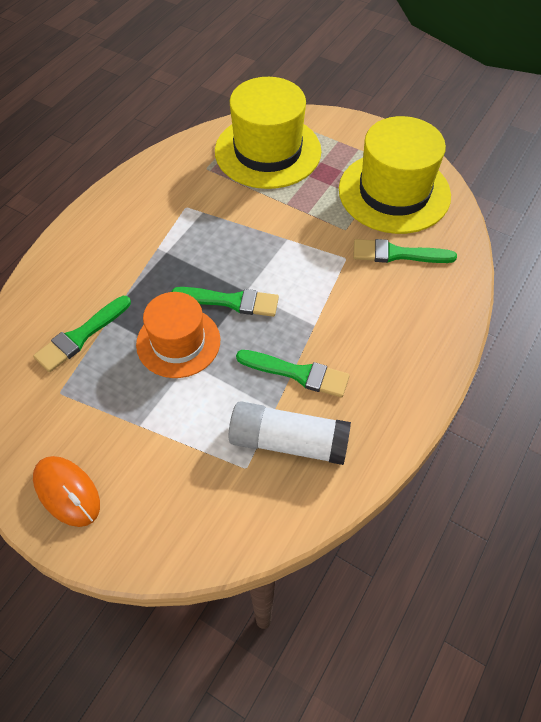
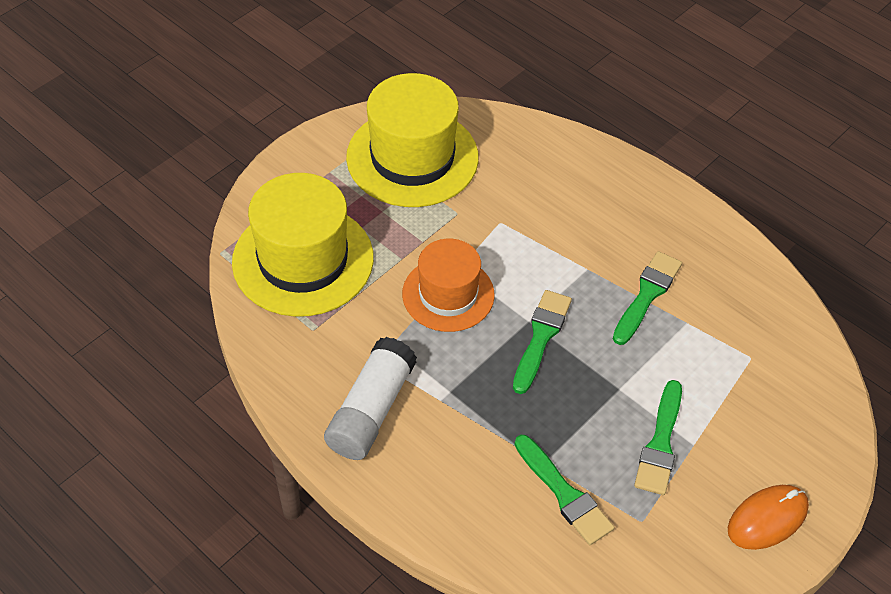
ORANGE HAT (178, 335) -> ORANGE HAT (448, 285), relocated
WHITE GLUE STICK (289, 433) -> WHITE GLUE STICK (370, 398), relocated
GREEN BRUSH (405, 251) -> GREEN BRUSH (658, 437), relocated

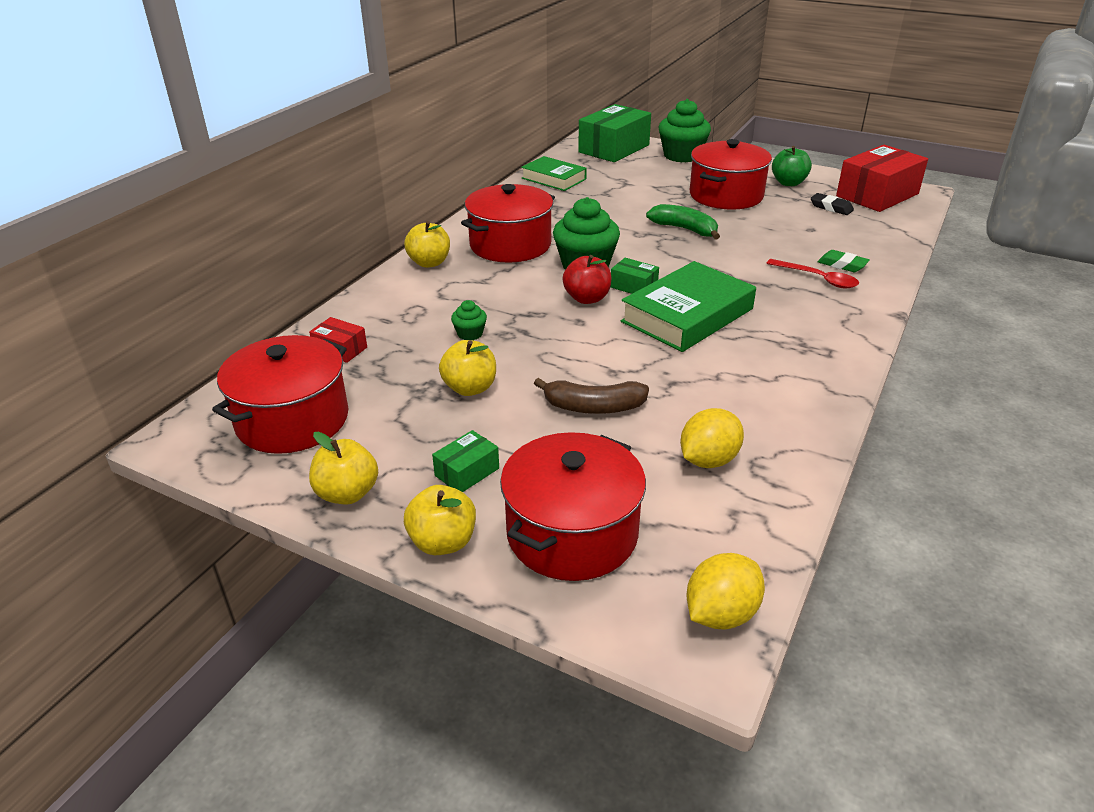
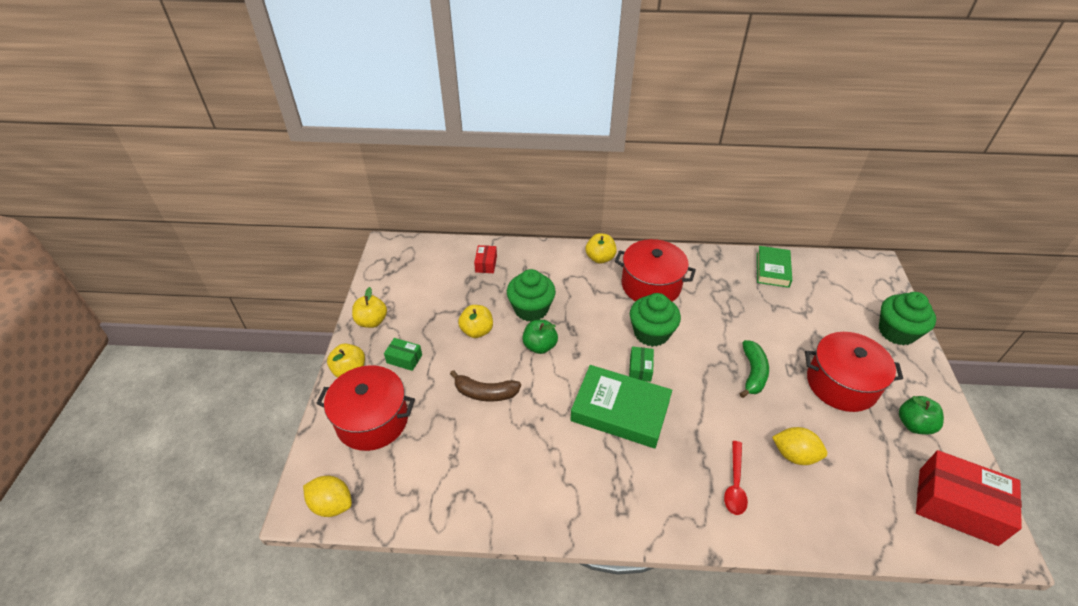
RED POT (280, 394) -> none
RED APPLE (587, 279) -> none
GREEN BOX (614, 133) -> none
BLACK ERASER (832, 204) -> none
GREEN ERASER (844, 261) -> none
none -> GREEN APPLE (540, 337)
YELLOW LEMON (712, 438) -> YELLOW LEMON (799, 446), relocated
BROWN BANANA (591, 396) -> BROWN BANANA (485, 386), 60 degrees counterclockwise
GREEN CUPCAKE (469, 320) -> GREEN CUPCAKE (531, 295), x2.12

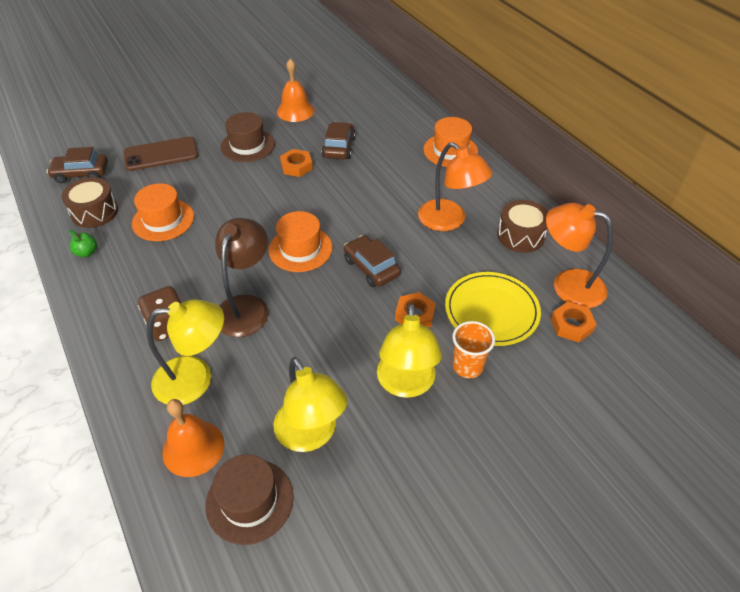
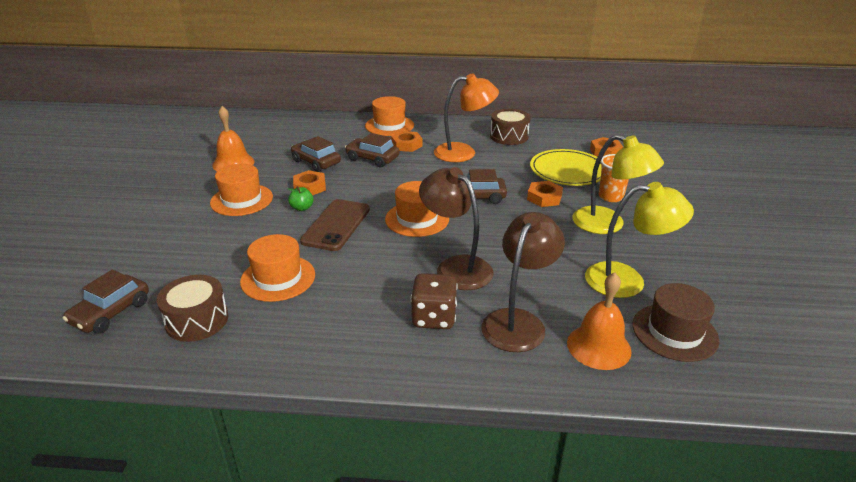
ORANGE LAMP (579, 255) -> none
none -> BROWN CAR (372, 150)
none -> ORANGE NUT (406, 141)
GREEN APPLE (82, 243) -> GREEN APPLE (301, 198), relocated
BROWN PHONE (160, 153) -> BROWN PHONE (335, 225), relocated
YELLOW LAMP (185, 352) -> BROWN LAMP (523, 282)
BROWN HAT (248, 137) -> ORANGE HAT (241, 190)

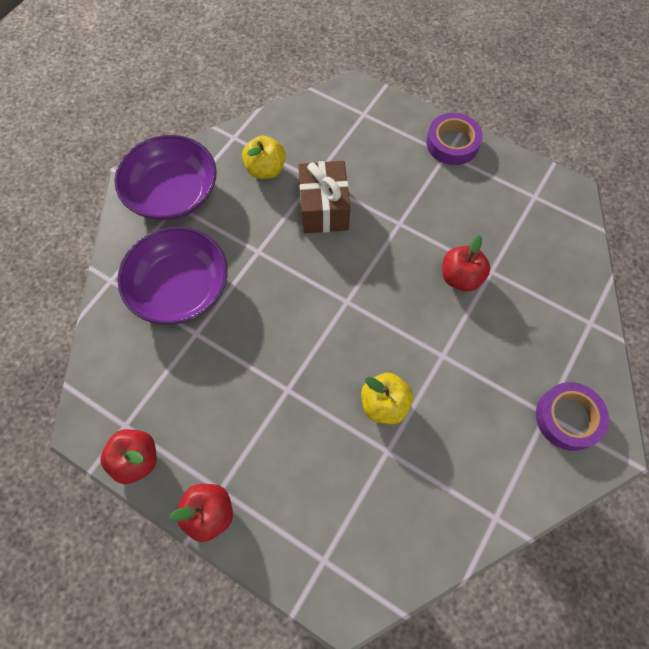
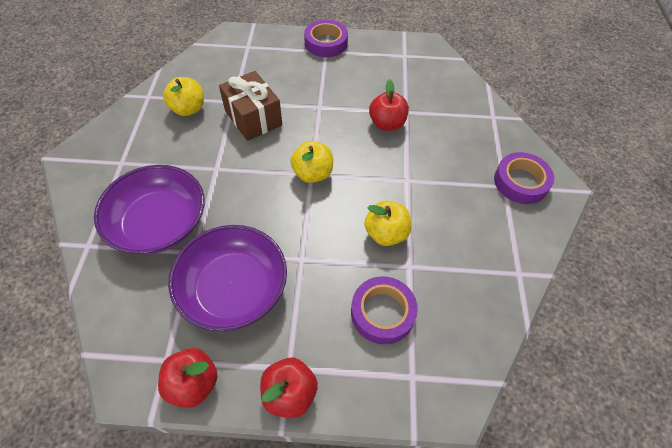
none -> YELLOW APPLE (311, 162)
none -> PURPLE TAPE (384, 310)
PURPLE BOWL (165, 178) -> PURPLE BOWL (227, 278), relocated

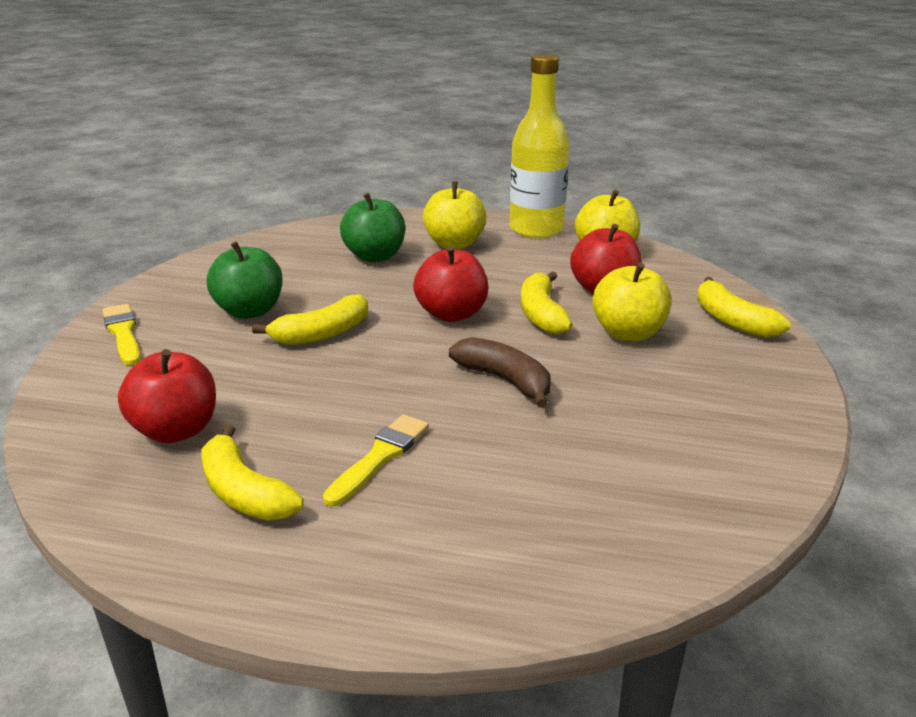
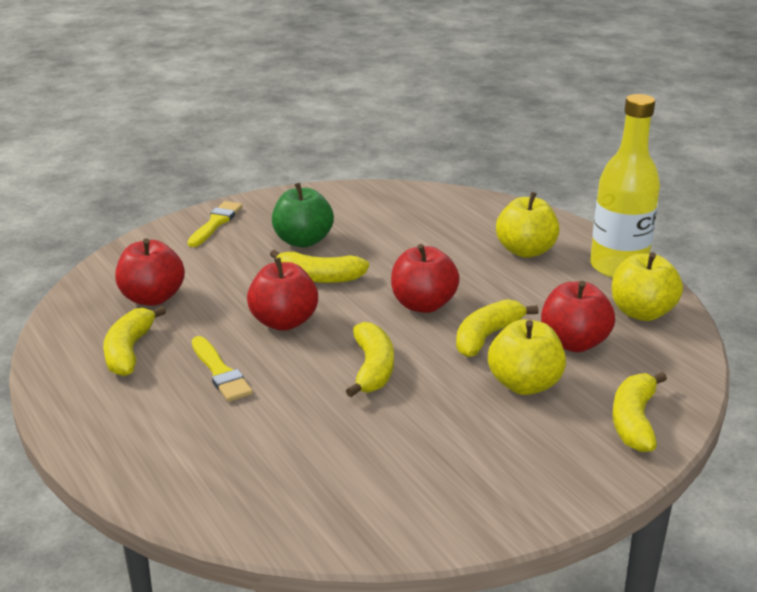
GREEN APPLE (372, 227) -> none
none -> RED APPLE (282, 294)
BROWN BANANA (500, 372) -> YELLOW BANANA (370, 359)
YELLOW BRUSH (376, 460) -> YELLOW BRUSH (222, 369), 75 degrees clockwise

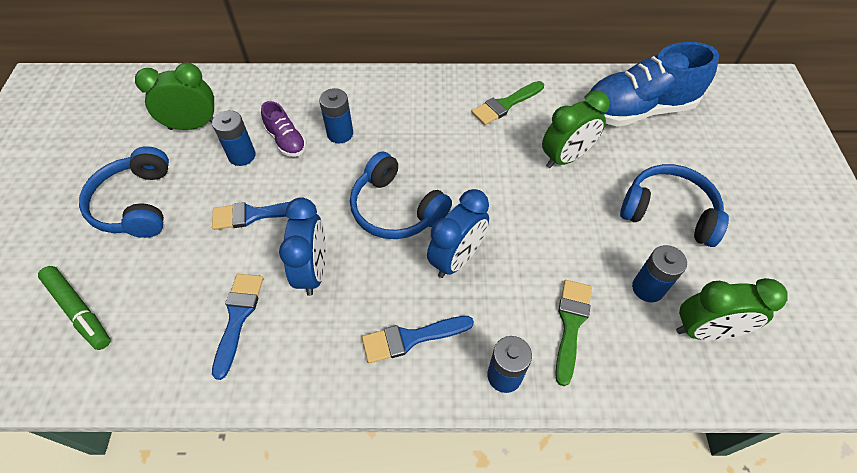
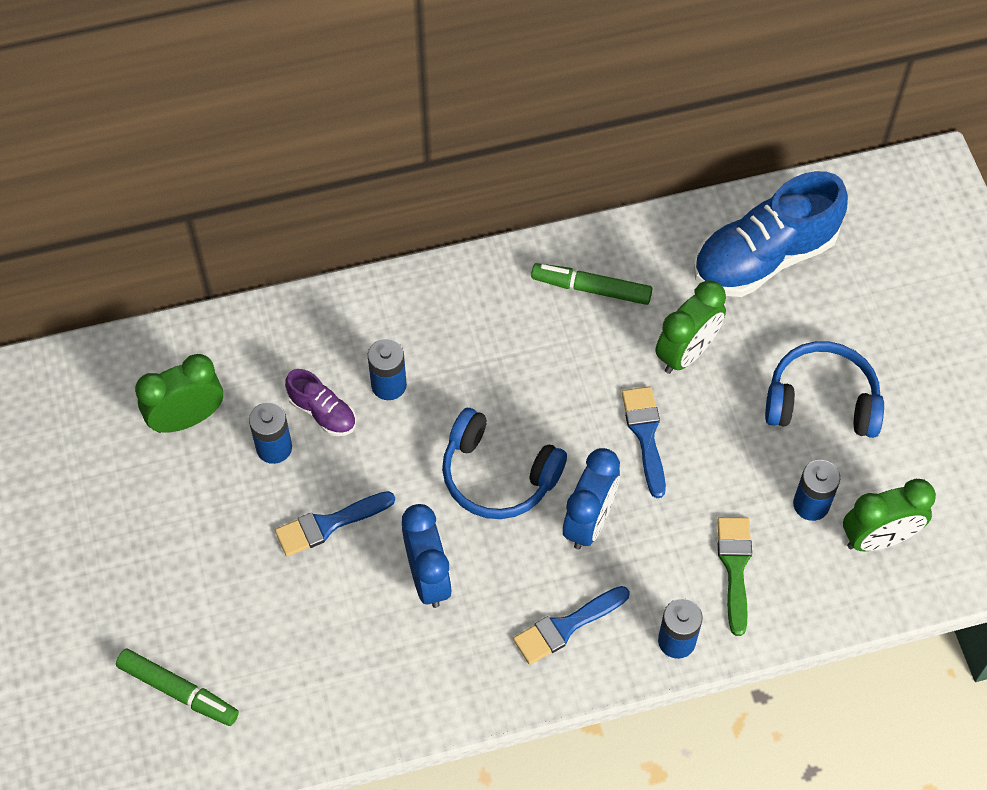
BLUE HEADPHONES (124, 192) -> none
BLUE BRUSH (237, 327) -> BLUE BRUSH (644, 442), relocated
GREEN BRUSH (508, 103) -> GREEN MARKER (591, 284)

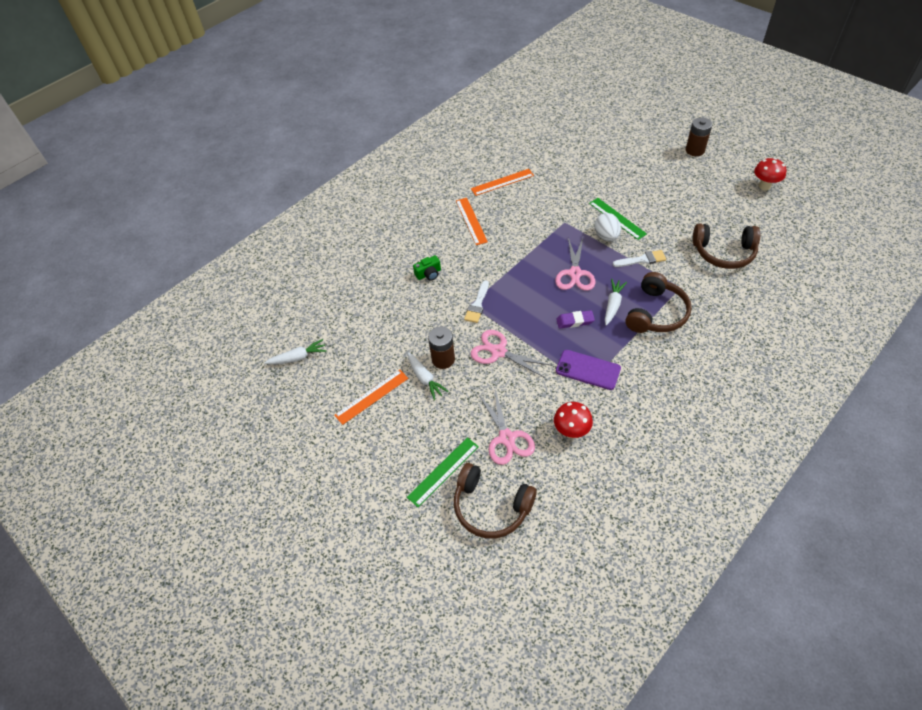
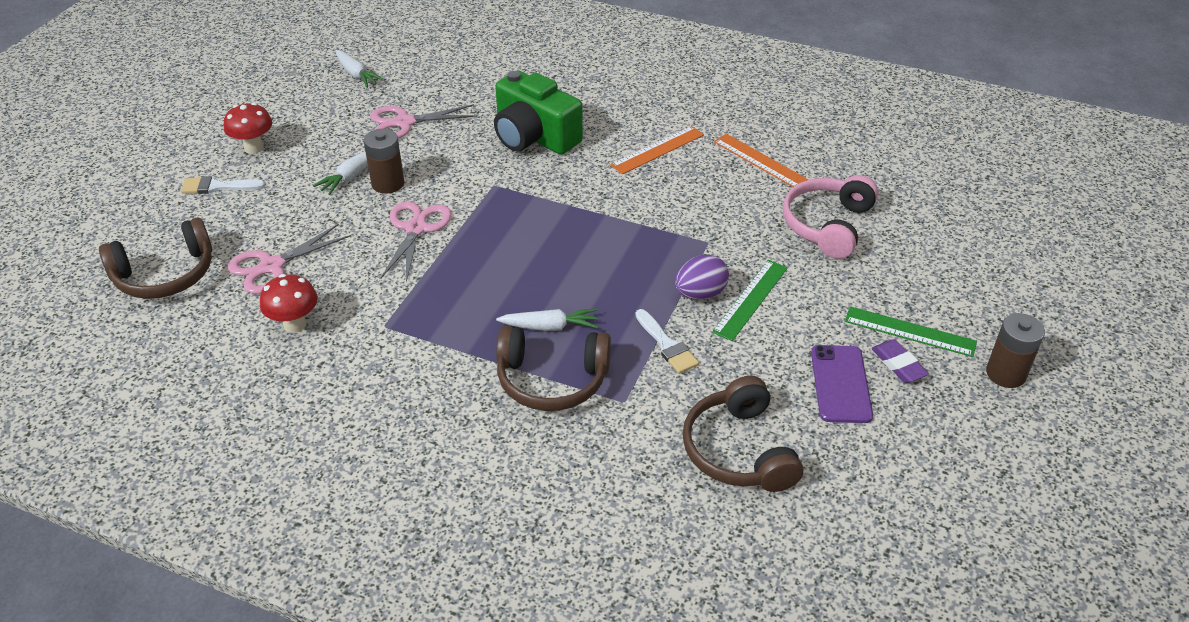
ORANGE RULER (371, 397) -> none
none -> PINK HEADPHONES (830, 217)
GREEN RULER (443, 472) -> GREEN RULER (911, 331), relocated
WHITE BRUSH (476, 301) -> WHITE BRUSH (223, 185), relocated
PINK SCISSORS (575, 264) -> PINK SCISSORS (423, 121), relocated
PURPLE ERASER (575, 319) -> PURPLE ERASER (900, 361), relocated
PURPLE PHONE (588, 370) -> PURPLE PHONE (842, 384), relocated
RED MUSHROOM (770, 174) -> RED MUSHROOM (248, 128), relocated
WHITE EGG (607, 227) -> PURPLE EGG (702, 277)
BROWN HEADPHONES (495, 500) -> BROWN HEADPHONES (155, 258), 120 degrees counterclockwise
GREEN CAMERA (427, 268) -> GREEN CAMERA (538, 112), x2.32

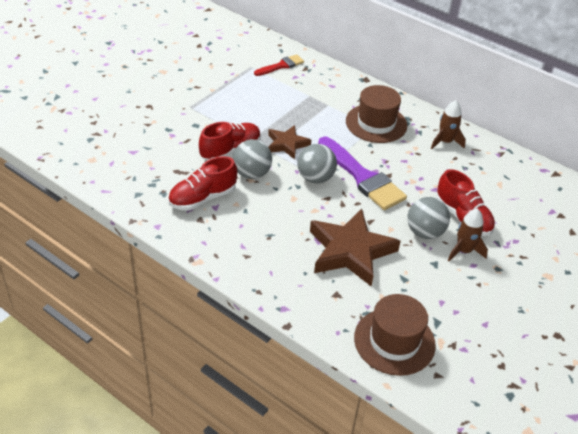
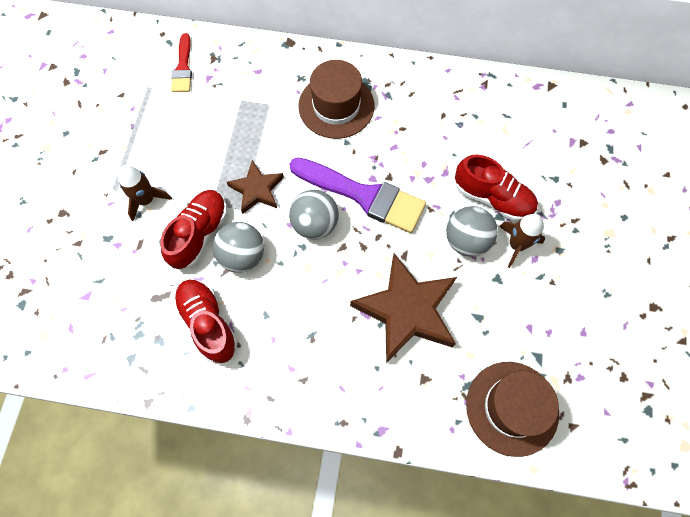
BROWN ROCKET (448, 124) -> BROWN ROCKET (145, 193), relocated
RED SHOE (202, 183) -> RED SHOE (205, 321), 120 degrees clockwise
RED BRUSH (279, 65) -> RED BRUSH (181, 62), 150 degrees clockwise

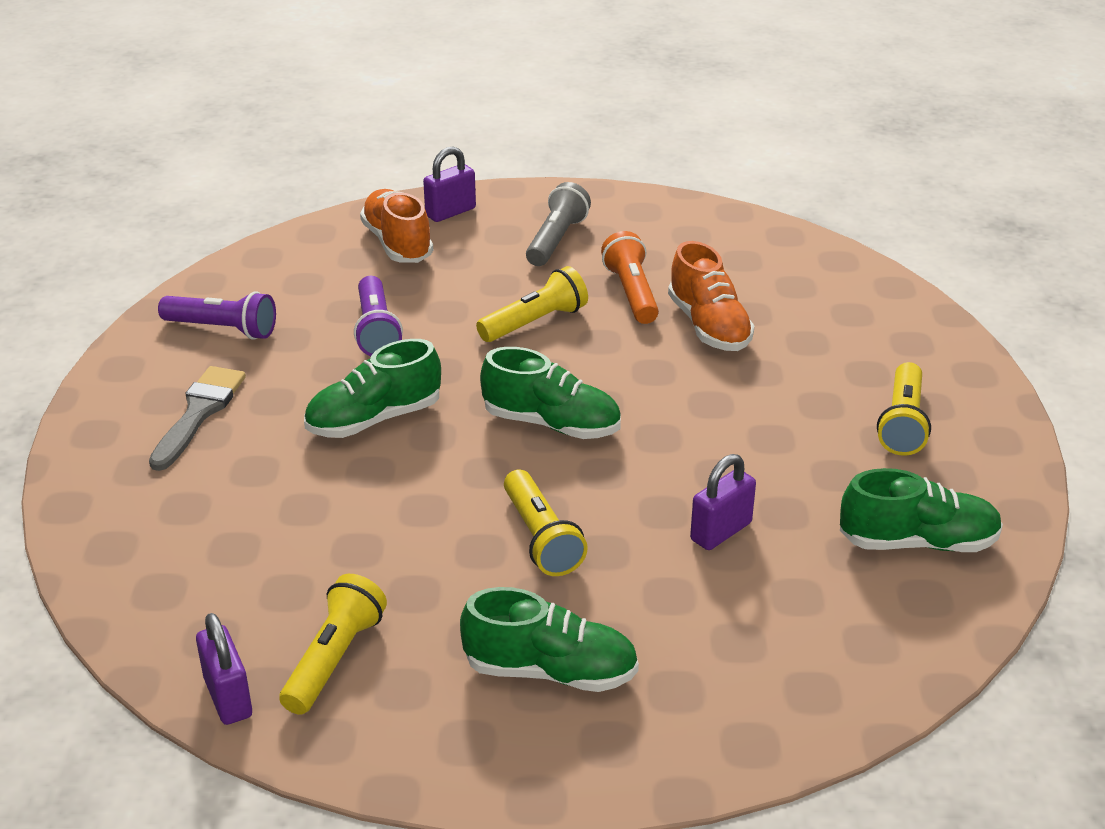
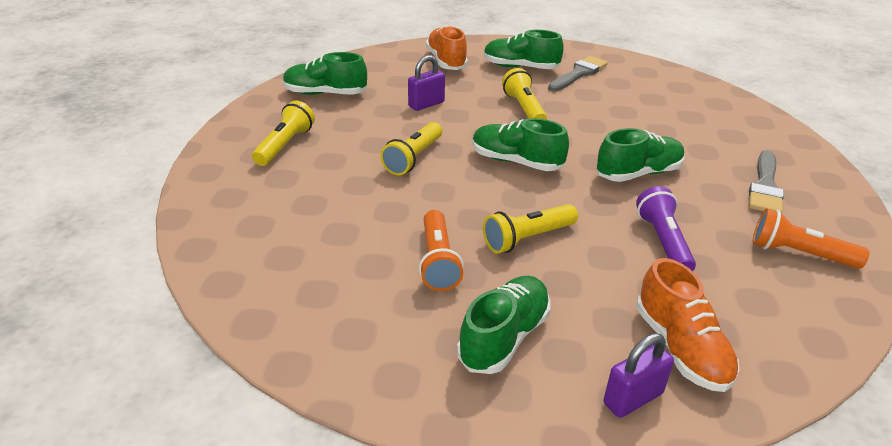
PURPLE PADLOCK (224, 669) -> none
none -> GREY BRUSH (578, 73)
YELLOW FLASHLIGHT (333, 644) -> YELLOW FLASHLIGHT (411, 148), relocated
ORANGE SHOE (711, 296) -> ORANGE SHOE (447, 48), relocated
GREY FLASHLIGHT (558, 224) -> GREEN SHOE (504, 325)
PURPLE FLASHLIGHT (217, 315) -> ORANGE FLASHLIGHT (811, 238)

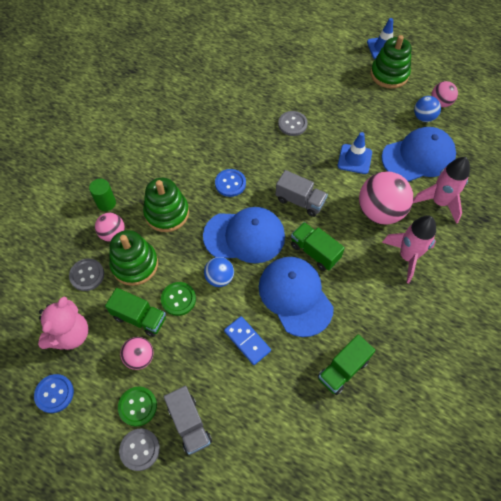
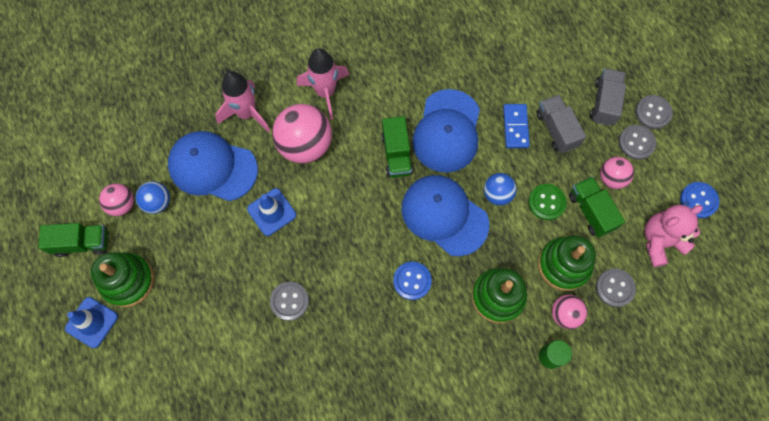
GREY TRUCK (301, 193) -> GREY TRUCK (561, 124), relocated
GREEN TRUCK (347, 364) -> GREEN TRUCK (73, 240), relocated
GREEN BUTTON (137, 406) -> GREY BUTTON (637, 142)

